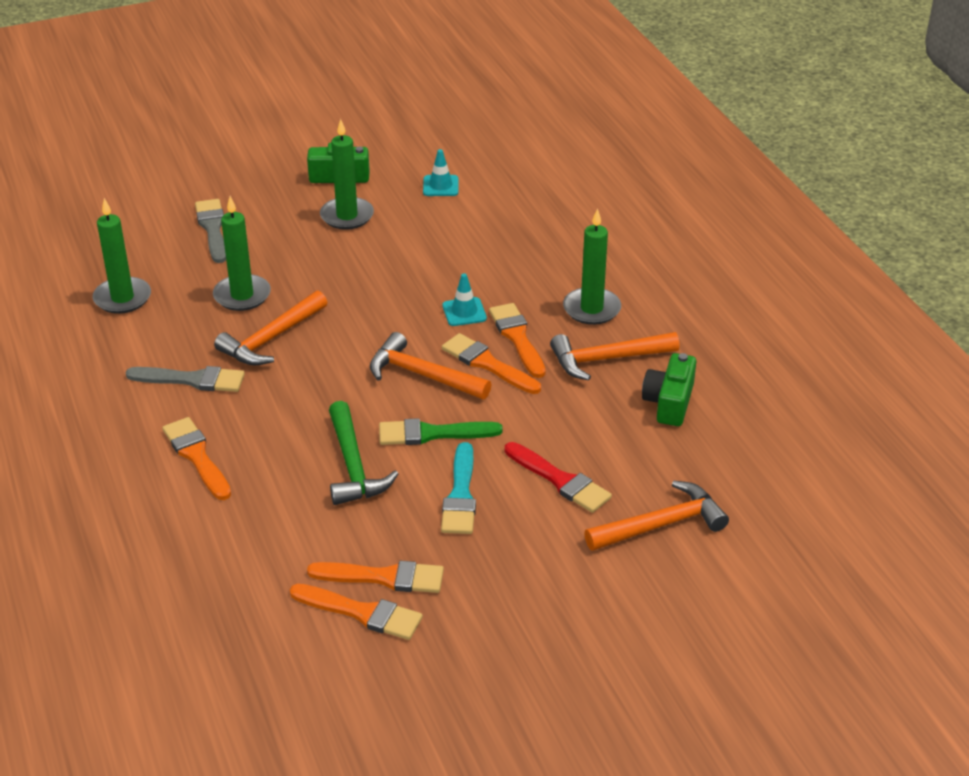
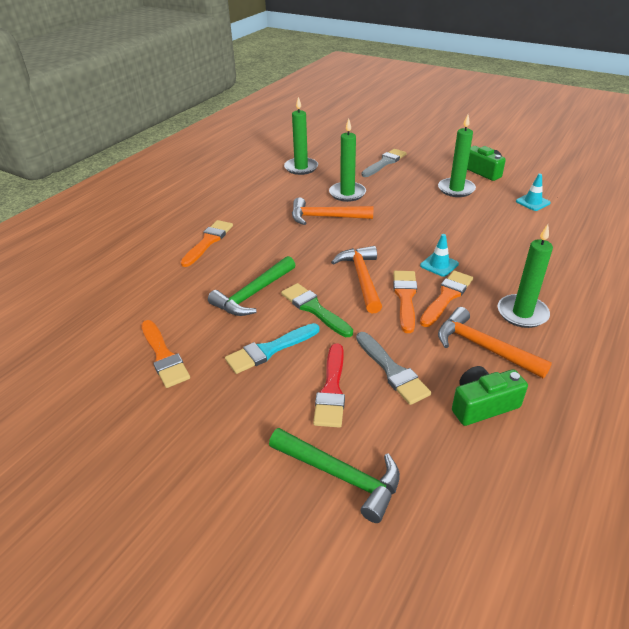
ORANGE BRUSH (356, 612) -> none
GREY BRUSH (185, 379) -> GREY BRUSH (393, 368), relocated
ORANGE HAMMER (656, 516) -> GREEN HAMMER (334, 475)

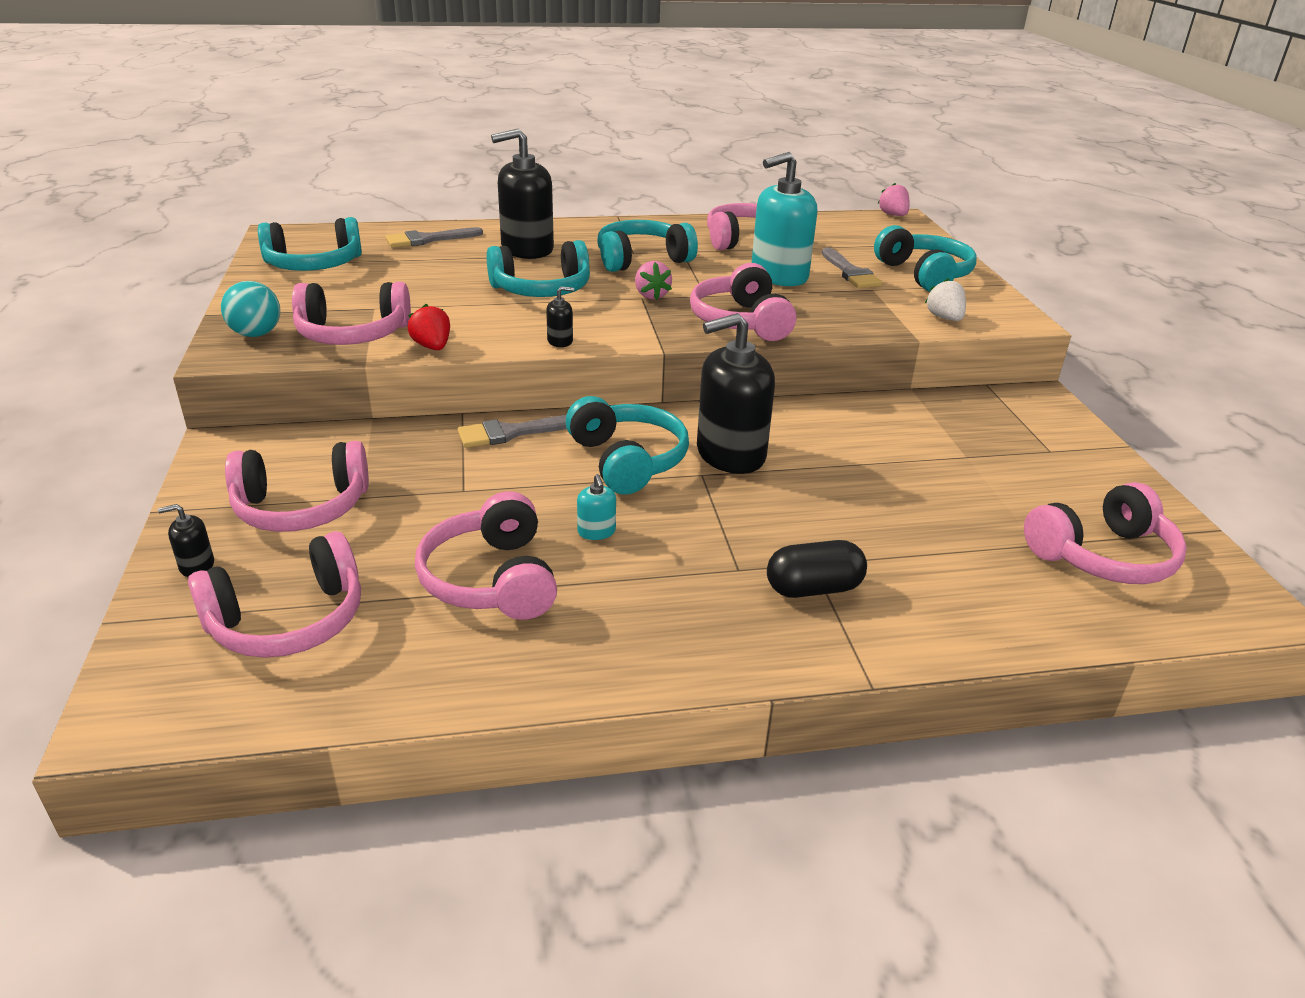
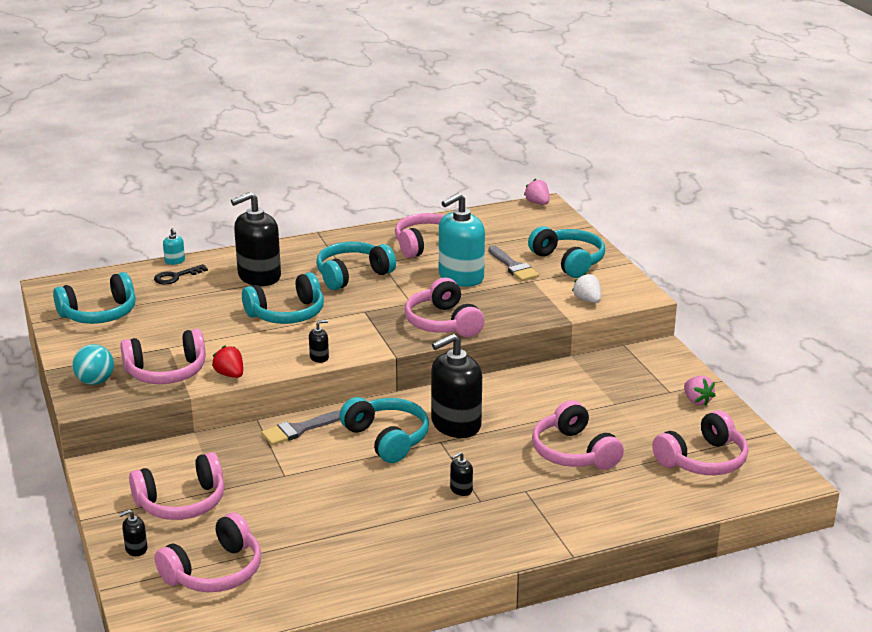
BLACK CAPSULE (817, 569) -> none
none -> BLACK SOAP DISPENSER (461, 474)
PINK HEADPHONES (486, 555) -> PINK HEADPHONES (578, 435), relocated
TURQUOISE SOAP DISPENSER (596, 507) -> TURQUOISE SOAP DISPENSER (174, 246), relocated
PINK STRAWBERRY (653, 280) -> PINK STRAWBERRY (700, 391), relocated
GREY BRUSH (434, 237) -> BLACK KEY (181, 274)

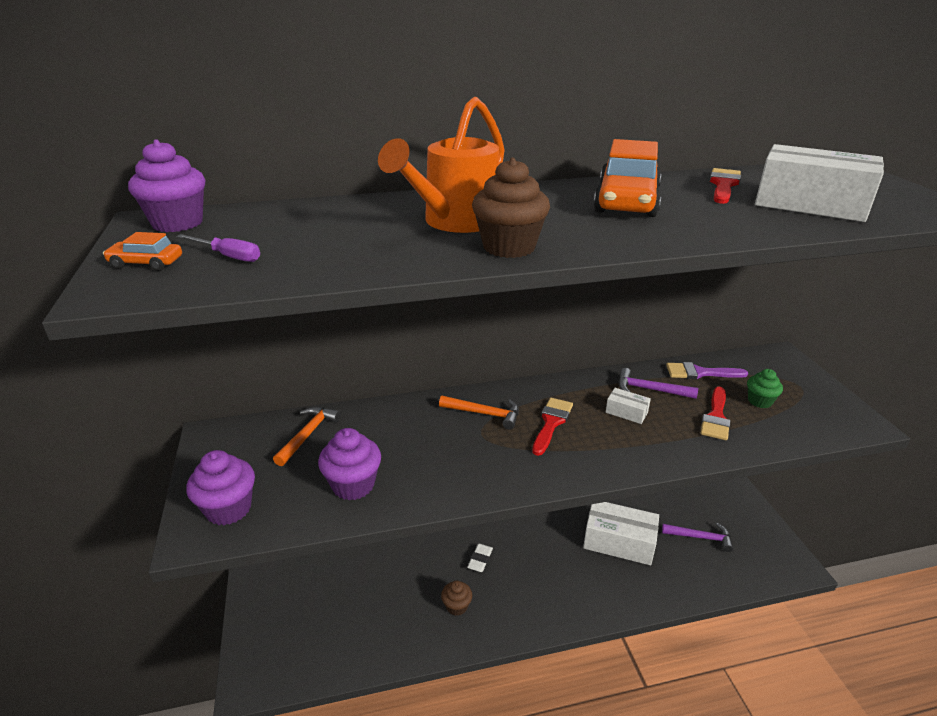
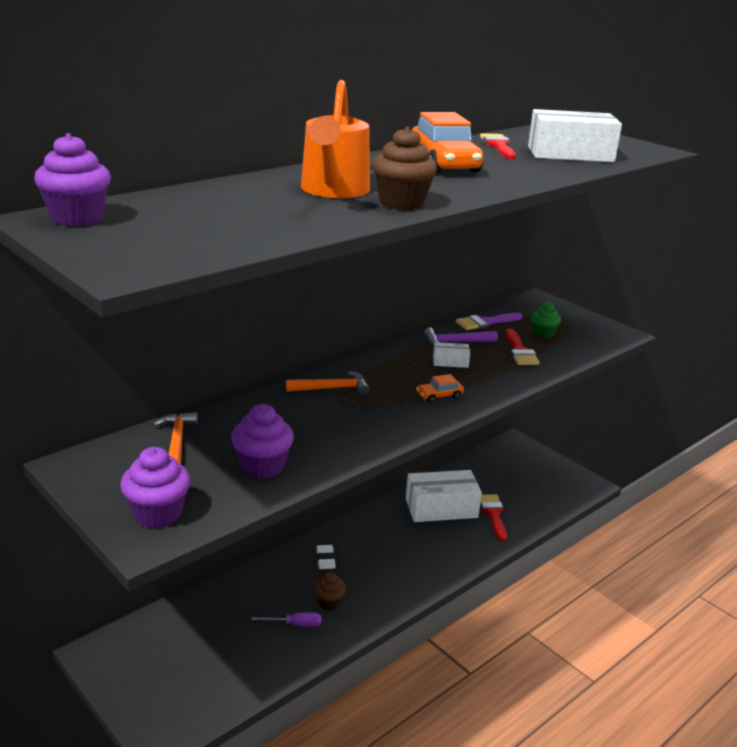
PURPLE HAMMER (697, 537) -> none
ORANGE CAR (142, 251) -> ORANGE CAR (440, 388), relocated
PURPLE SCREWDRIVER (218, 248) -> PURPLE SCREWDRIVER (286, 619), relocated
RED BRUSH (552, 427) -> RED BRUSH (493, 517), relocated

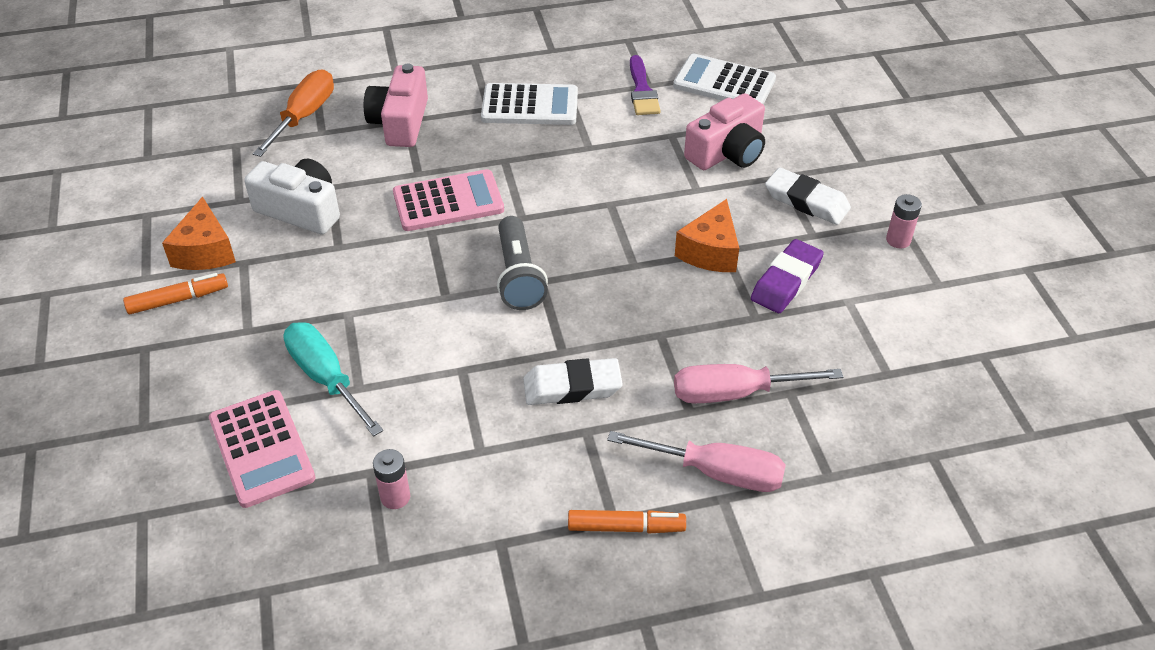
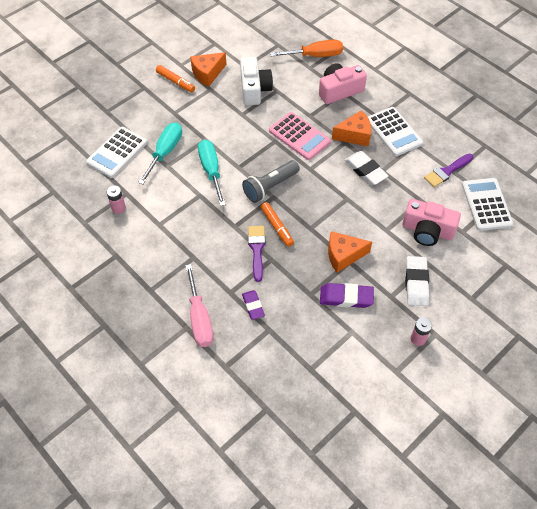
none -> TURQUOISE SCREWDRIVER (212, 173)
none -> PURPLE BRUSH (256, 254)
none -> ORANGE CHEESE (351, 128)
WHITE ERASER (573, 381) -> WHITE ERASER (366, 168), relocated
ORANGE MARKER (627, 522) -> ORANGE MARKER (277, 224), relocated
PINK SCREWDRIVER (758, 383) -> PURPLE ERASER (253, 305)
PINK CALCULATOR (262, 449) -> WHITE CALCULATOR (116, 152)

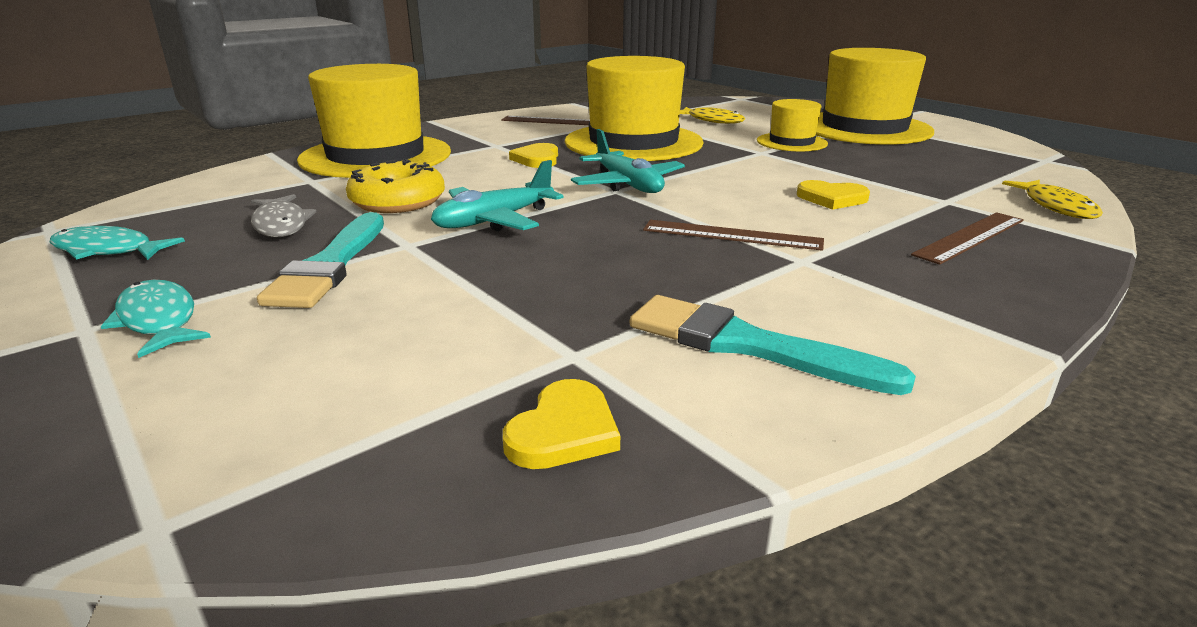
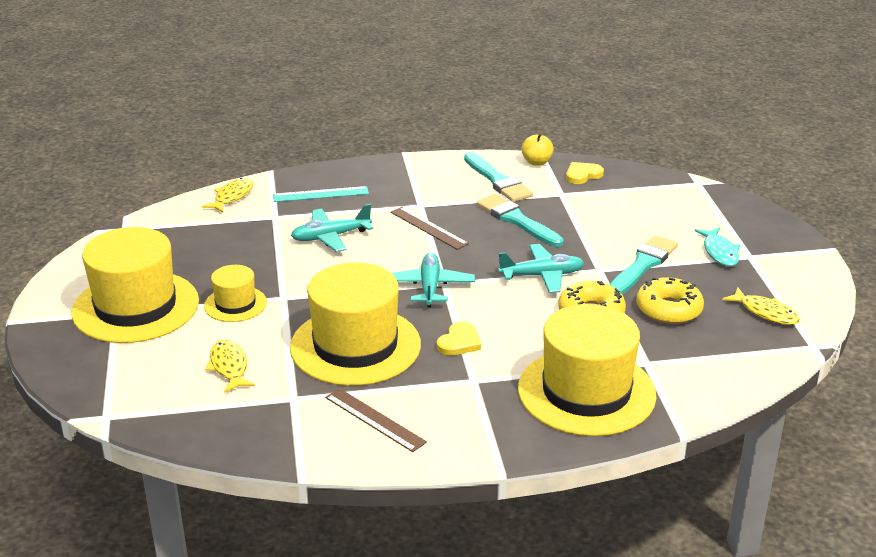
none -> TURQUOISE BRUSH (520, 220)
none -> YELLOW APPLE (537, 149)
GREY FISH (283, 215) -> YELLOW DONUT (670, 300)
YELLOW HEART (833, 195) -> TURQUOISE PLANE (332, 228)
TURQUOISE FISH (117, 243) -> YELLOW FISH (761, 306)
BROWN RULER (967, 238) -> TURQUOISE RULER (321, 194)

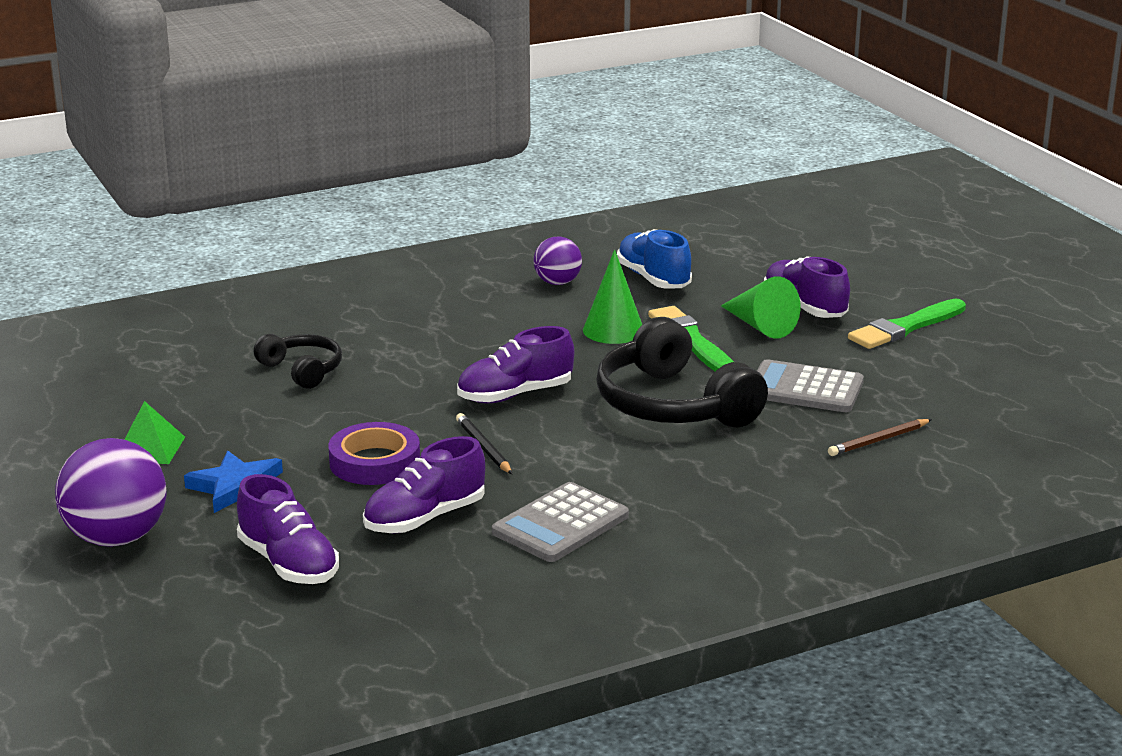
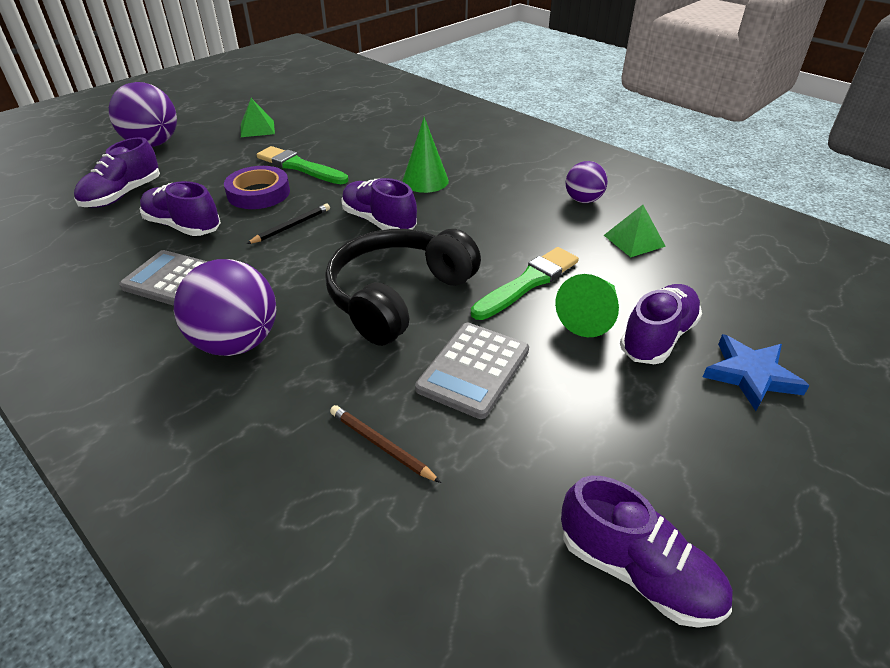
BLACK HEADPHONES (298, 361) -> none
none -> PURPLE BALL (225, 307)
none -> PURPLE SHOE (647, 552)
BLUE STAR (233, 482) -> BLUE STAR (756, 372), relocated
GREEN CONE (612, 296) -> GREEN CONE (425, 155), relocated
GREEN BRUSH (907, 324) -> GREEN BRUSH (302, 165), relocated
BLUE SHOE (654, 259) -> GREEN PYRAMID (635, 231)
GREY CALCULATOR (810, 385) -> GREY CALCULATOR (472, 371), 150 degrees counterclockwise

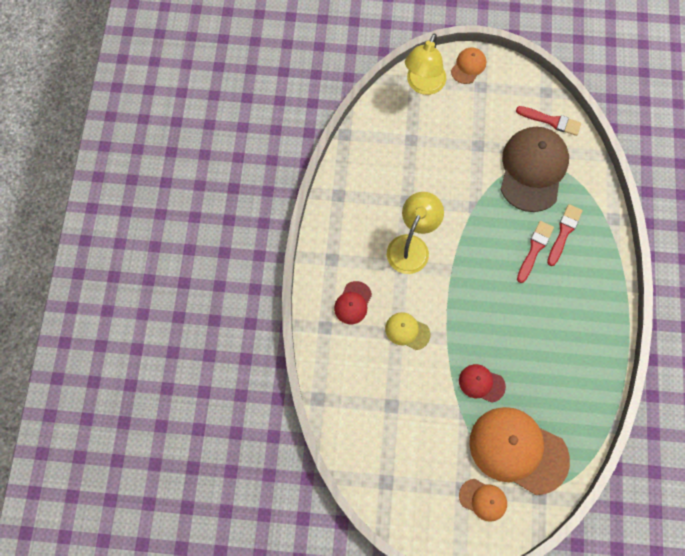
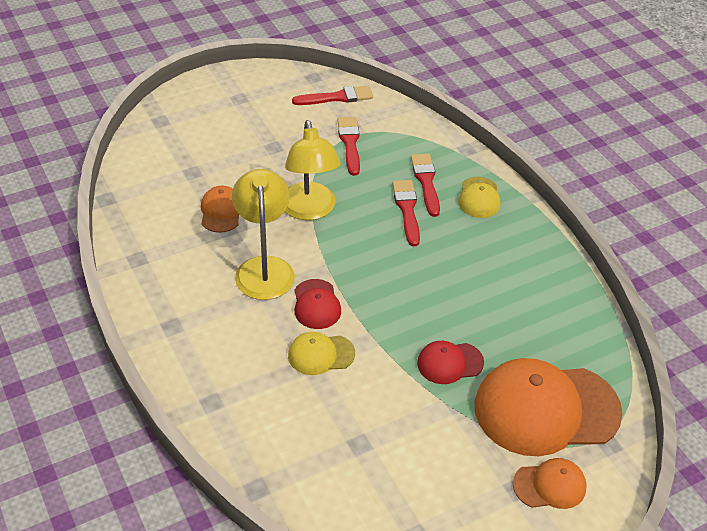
none -> YELLOW CAP (479, 197)
RED CAP (353, 302) -> RED CAP (317, 304), relocated
YELLOW LAMP (425, 64) -> YELLOW LAMP (313, 170), relocated
ORANGE CAP (468, 65) -> ORANGE CAP (220, 209), relocated
BROWN CAP (534, 169) -> RED BRUSH (348, 146)

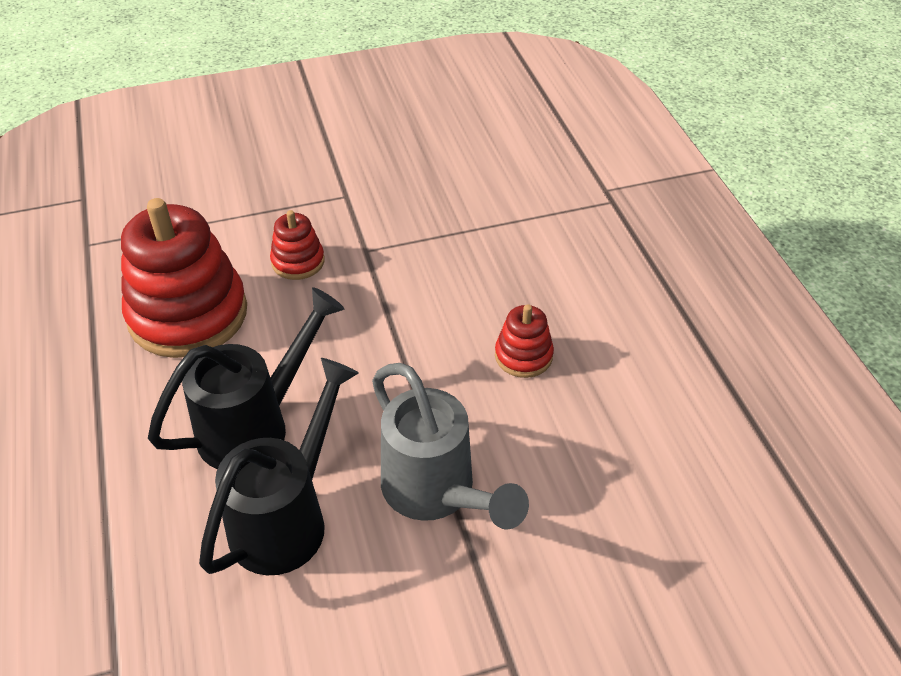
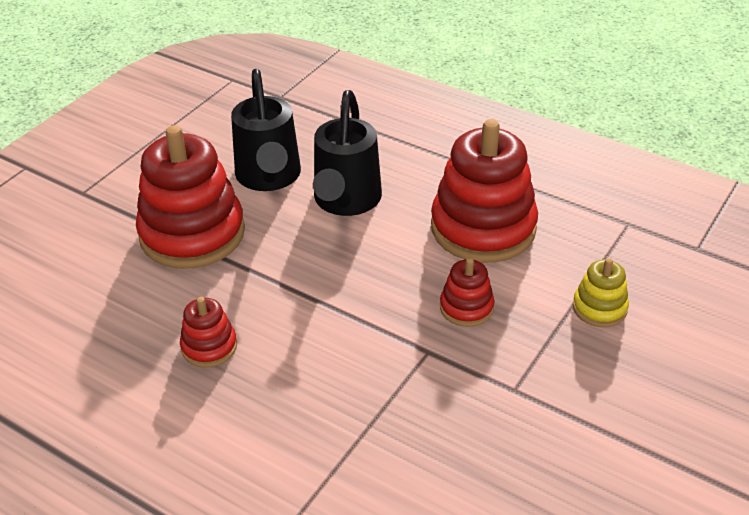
none -> YELLOW STACKING TOY (601, 292)
GREY WATERING CAN (450, 446) -> RED STACKING TOY (190, 197)

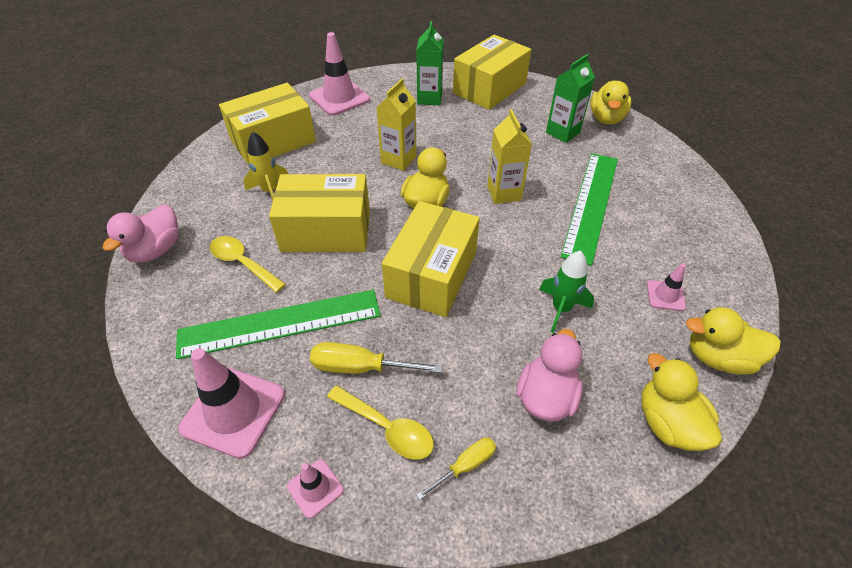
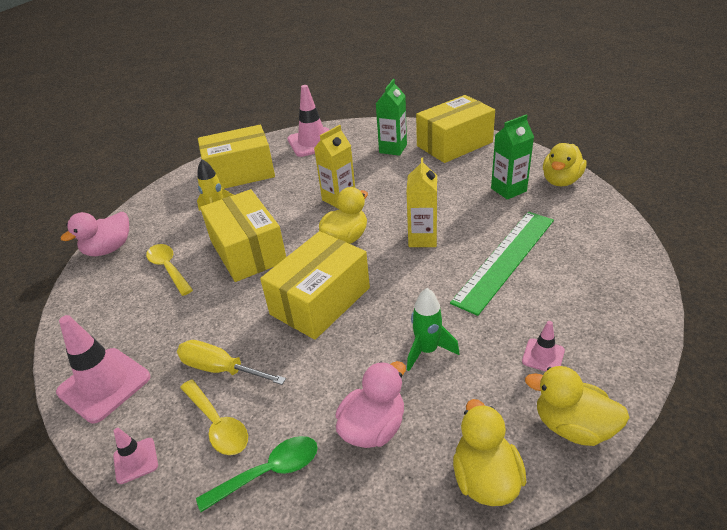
GREEN RULER (278, 324) -> none
YELLOW SCREWDRIVER (456, 468) -> GREEN SPOON (257, 474)
YELLOW BOX (319, 213) -> YELLOW BOX (243, 235), 45 degrees clockwise

